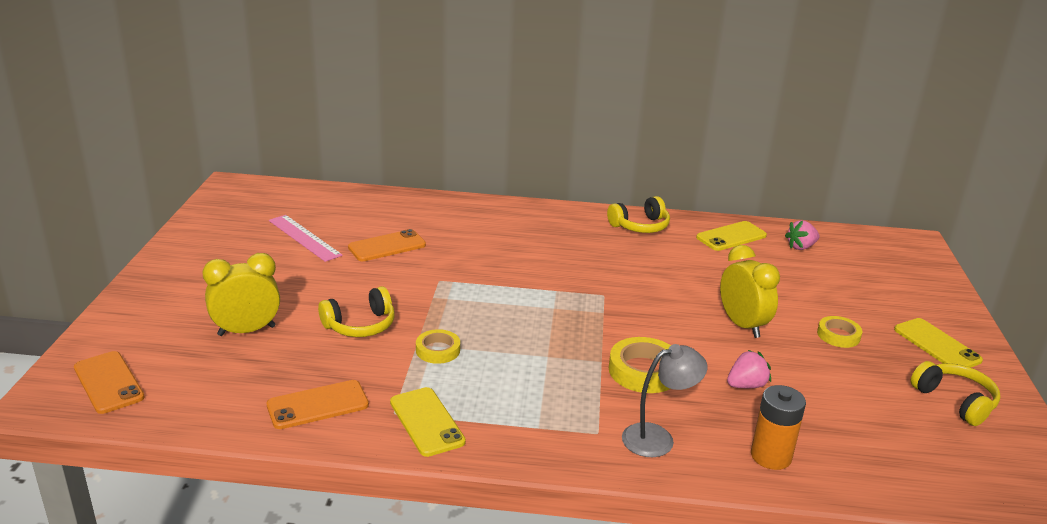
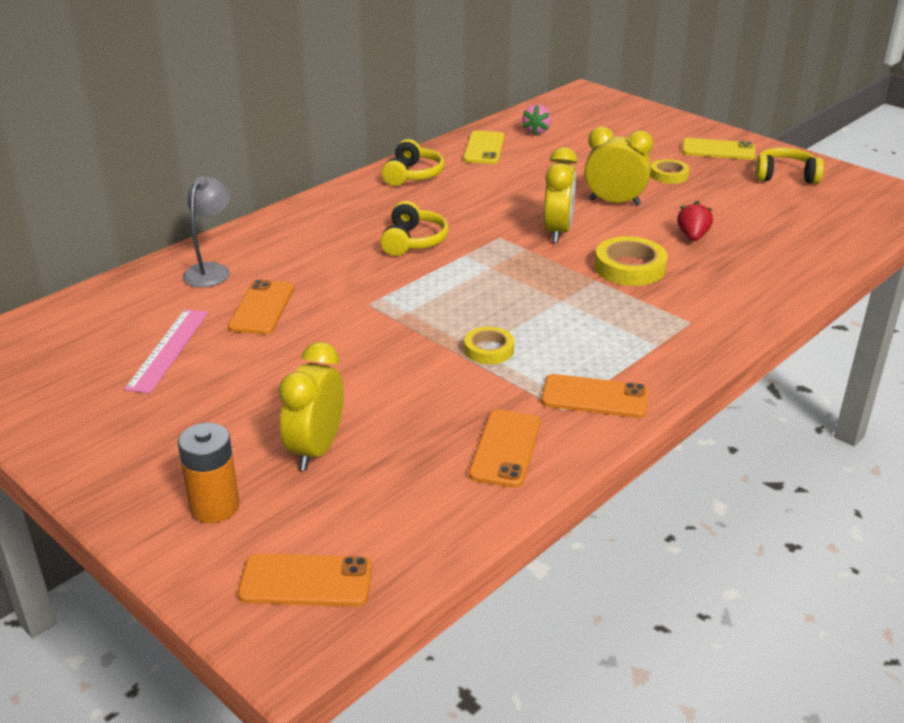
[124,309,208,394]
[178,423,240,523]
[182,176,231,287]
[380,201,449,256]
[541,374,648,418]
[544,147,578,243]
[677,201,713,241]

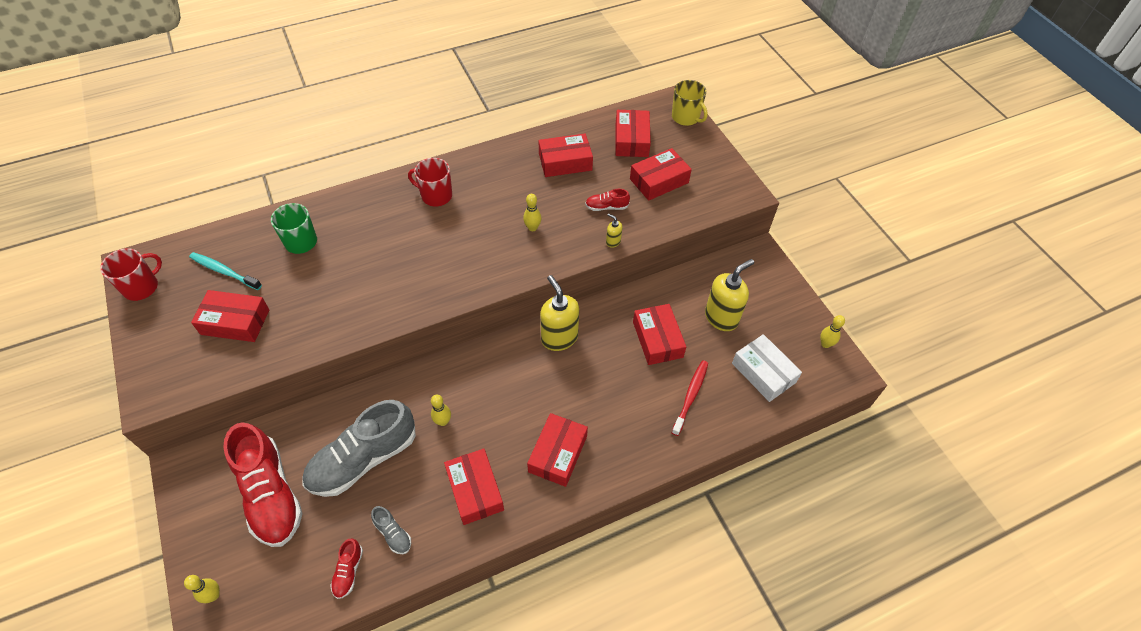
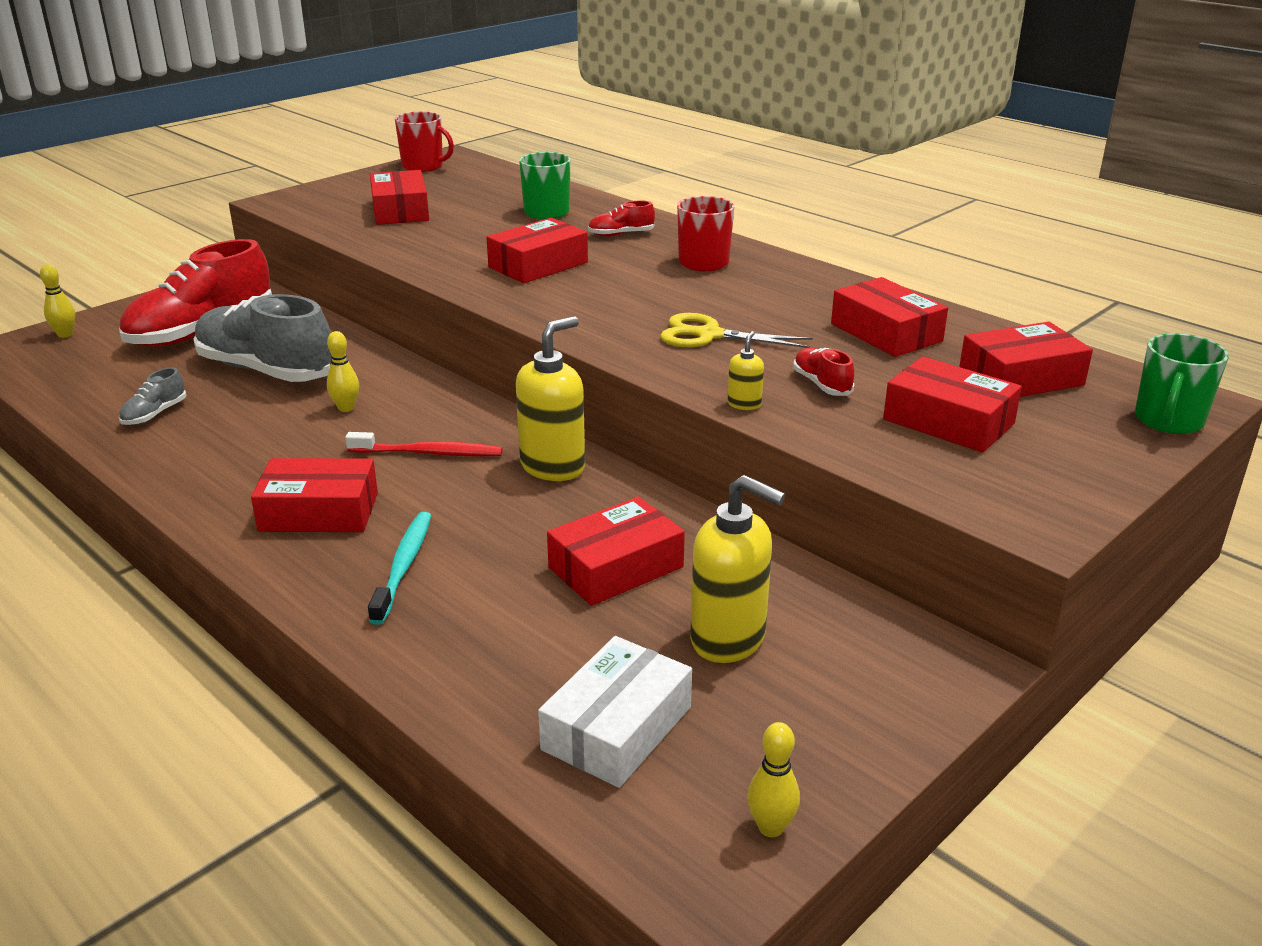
[345,432,503,457]
[368,512,431,625]
[486,218,588,283]
[588,201,655,237]
[660,313,813,348]
[1135,333,1229,434]

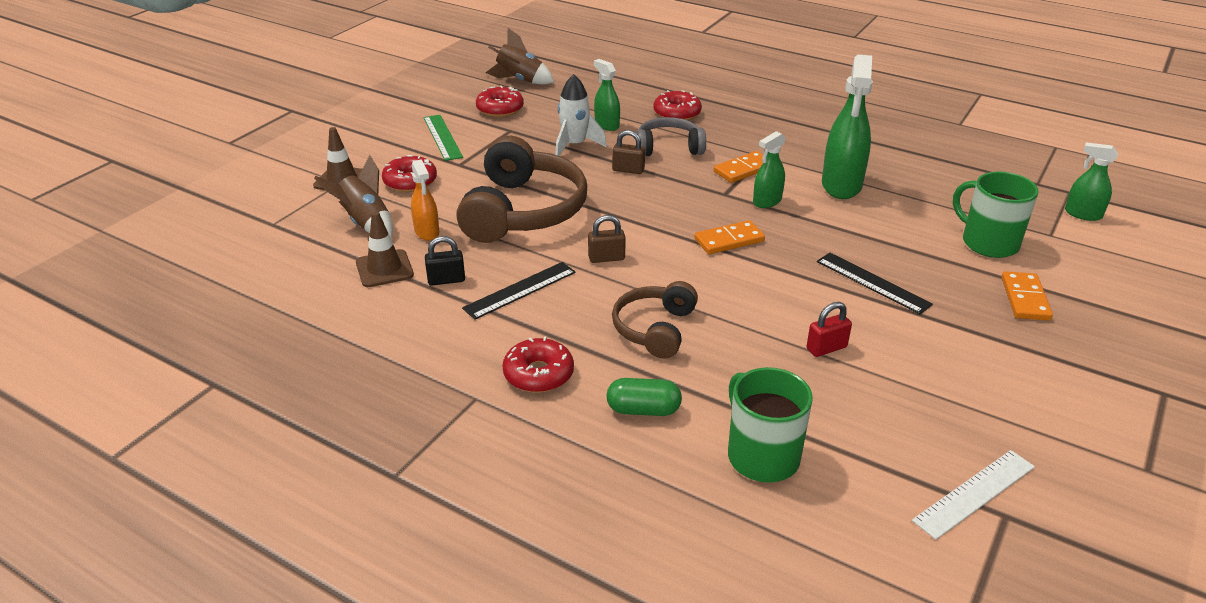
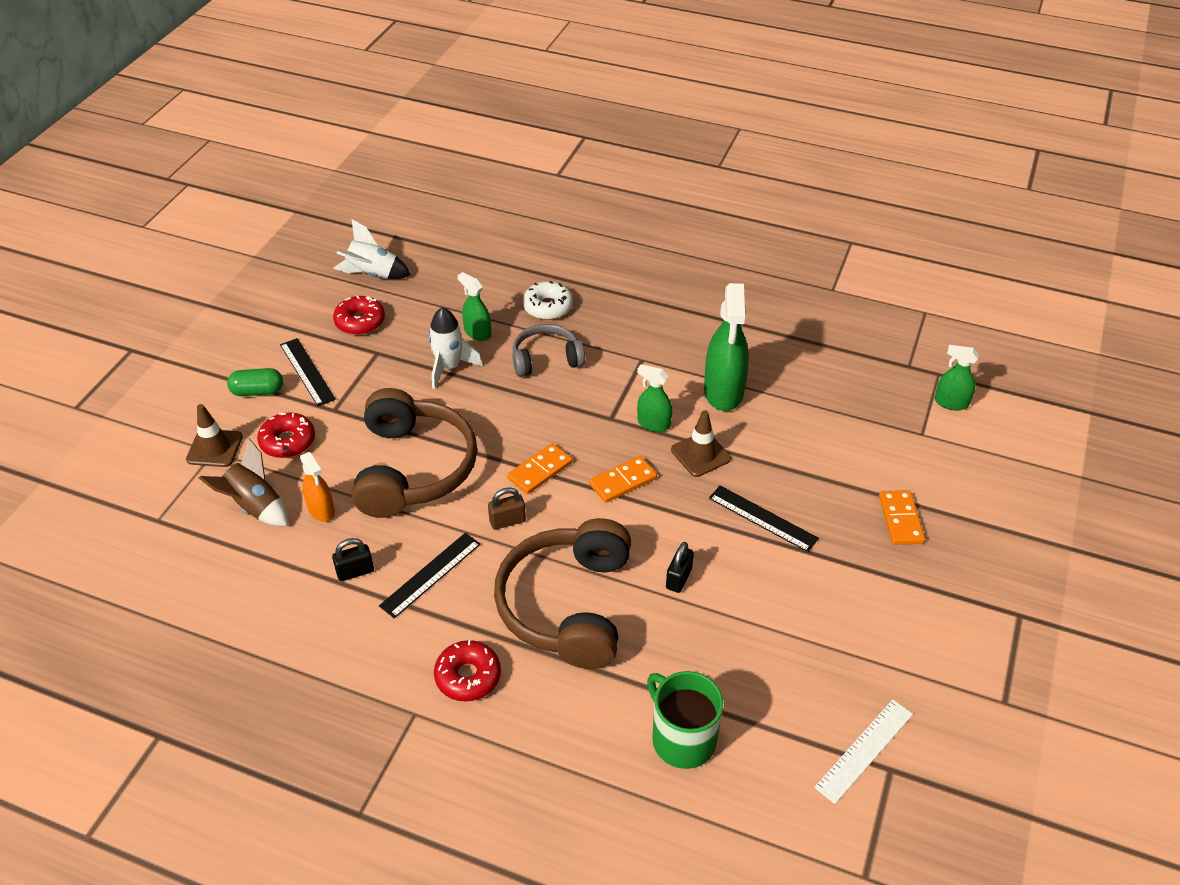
[227,368,283,396]
[280,338,336,406]
[333,219,411,279]
[494,518,631,669]
[507,443,572,494]
[523,281,573,320]
[637,364,672,432]
[666,542,694,593]
[671,410,731,477]
[612,130,645,174] (first image)
[807,302,852,357] (first image)
[953,172,1039,258] (first image)

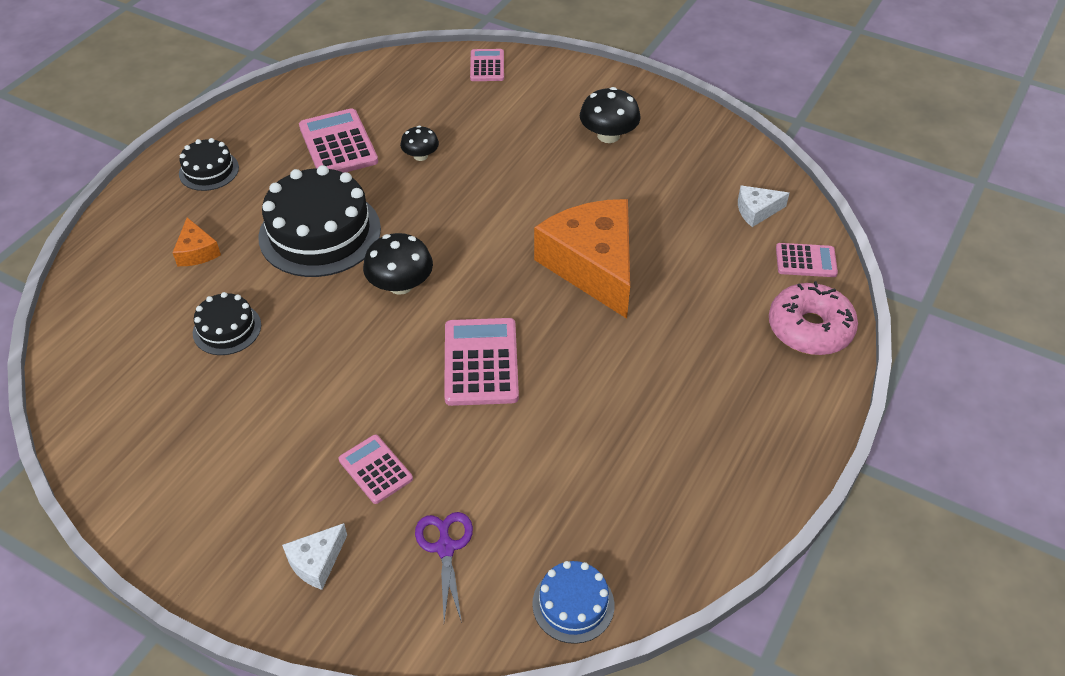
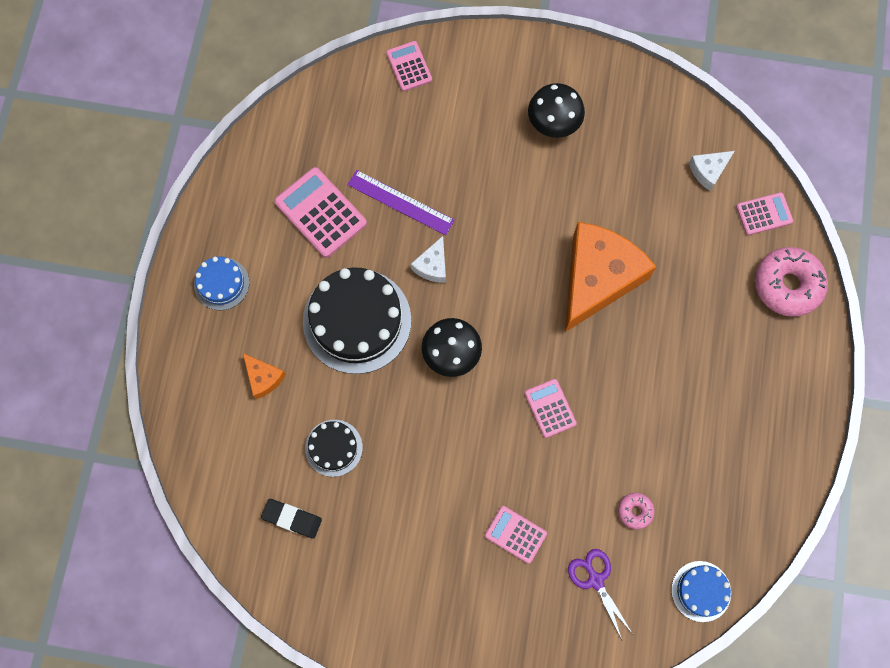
[194,256,249,310]
[261,499,322,539]
[347,170,455,235]
[411,236,446,283]
[525,379,577,438]
[565,222,656,332]
[618,493,655,529]

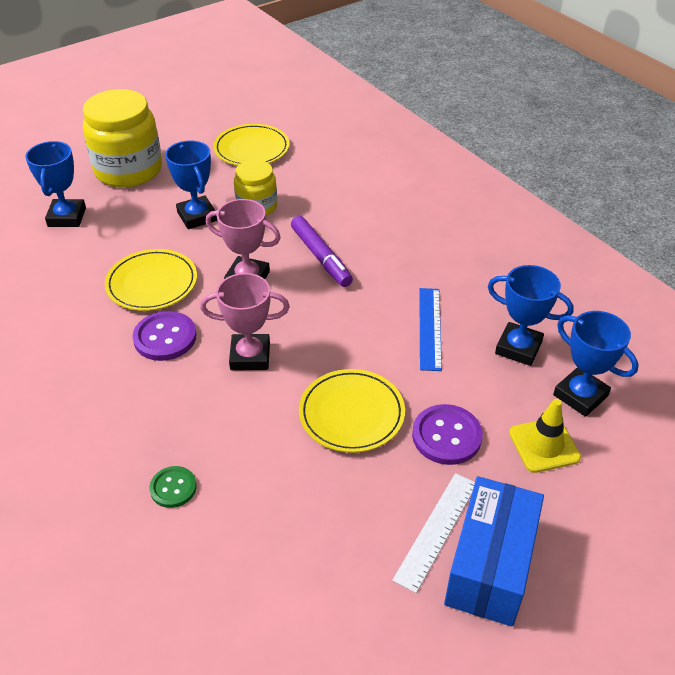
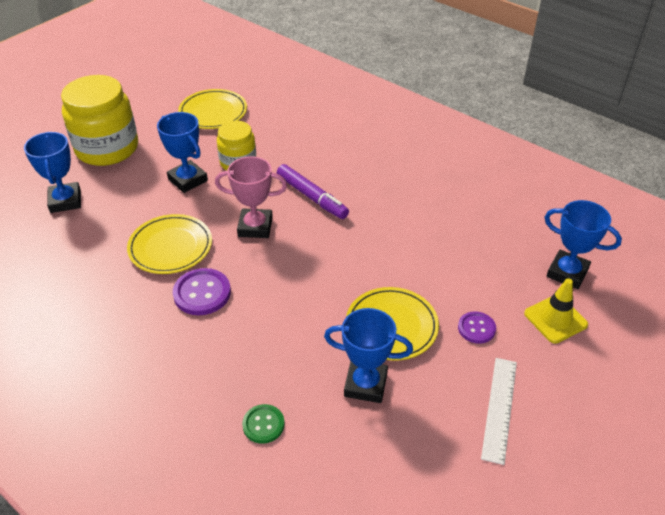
[324,308,413,403]
[458,311,496,344]
[200,273,290,370] (first image)
[419,288,442,371] (first image)
[444,476,544,627] (first image)

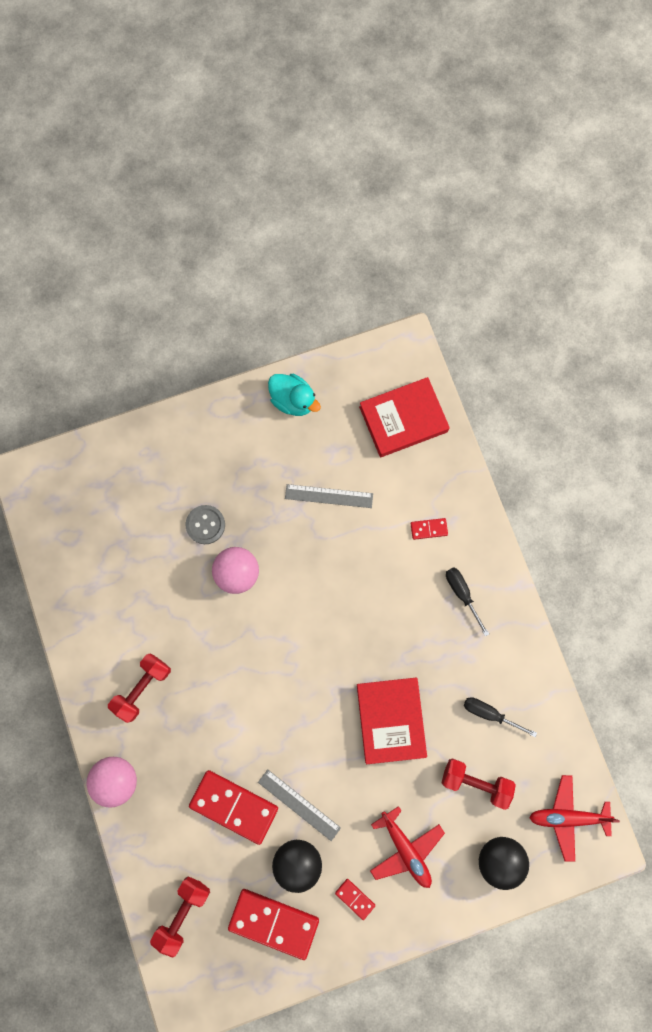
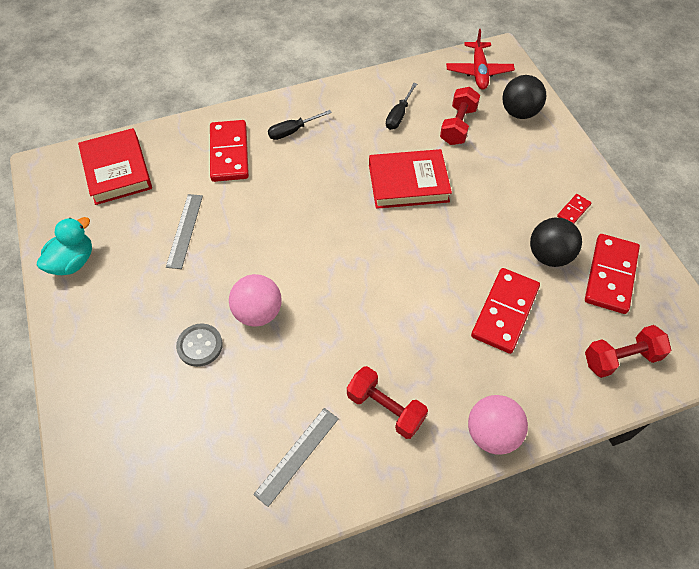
[210,120,249,182]
[253,408,339,507]
[585,325,671,378]
[370,806,445,888] (first image)

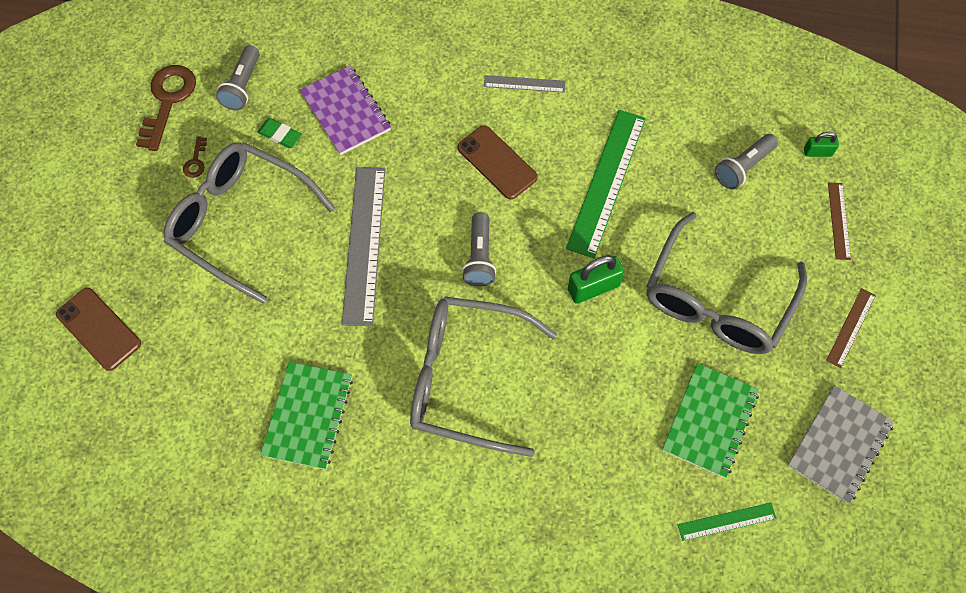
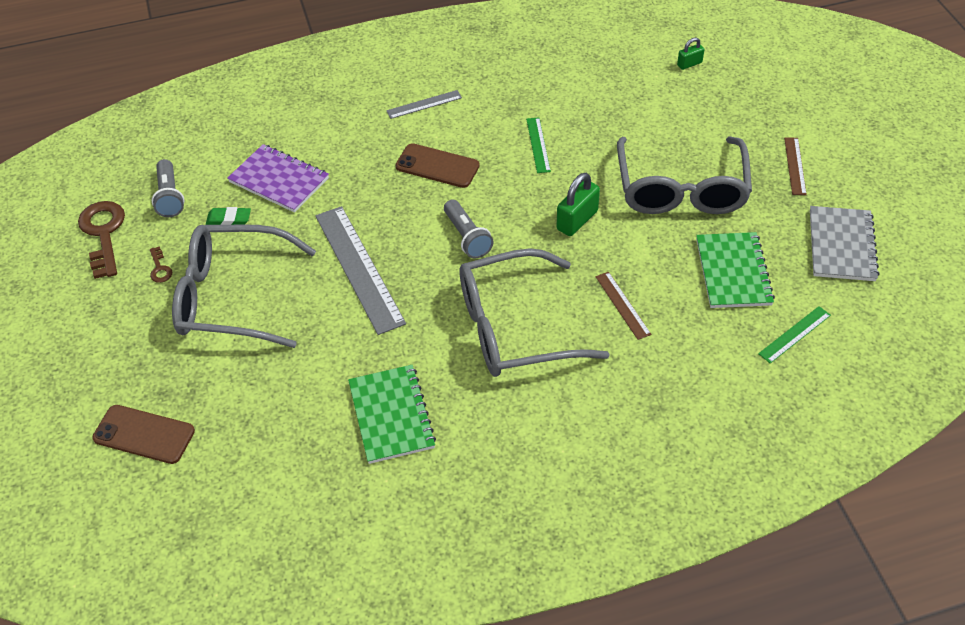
[526,117,551,173]
[595,272,651,340]
[715,134,778,189] (first image)

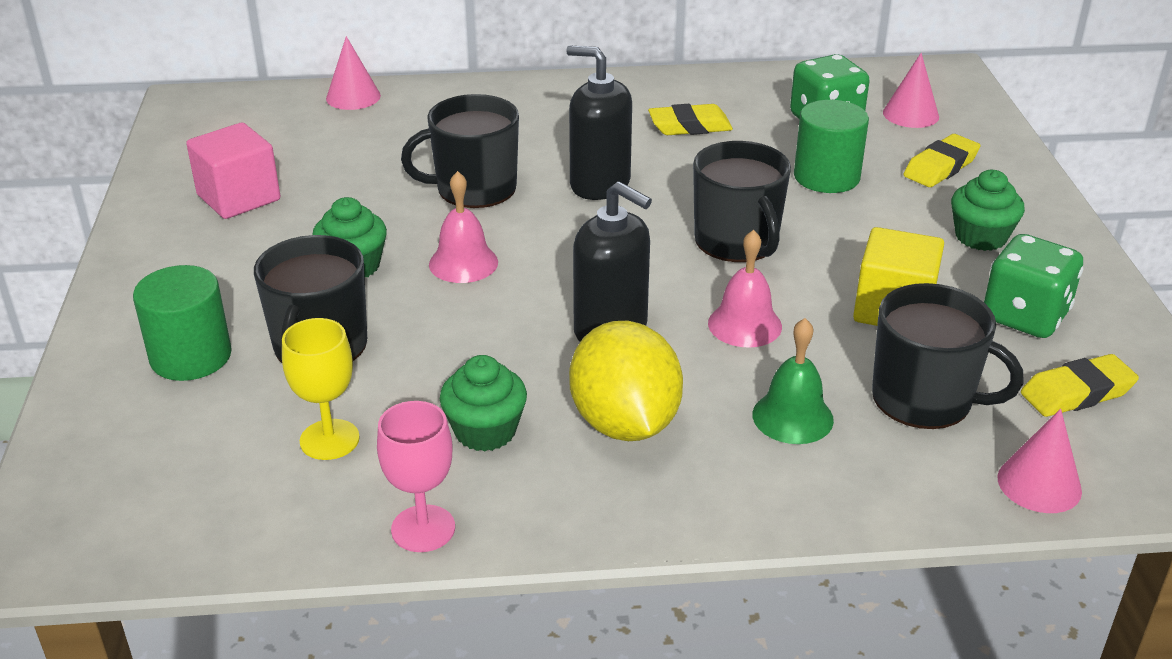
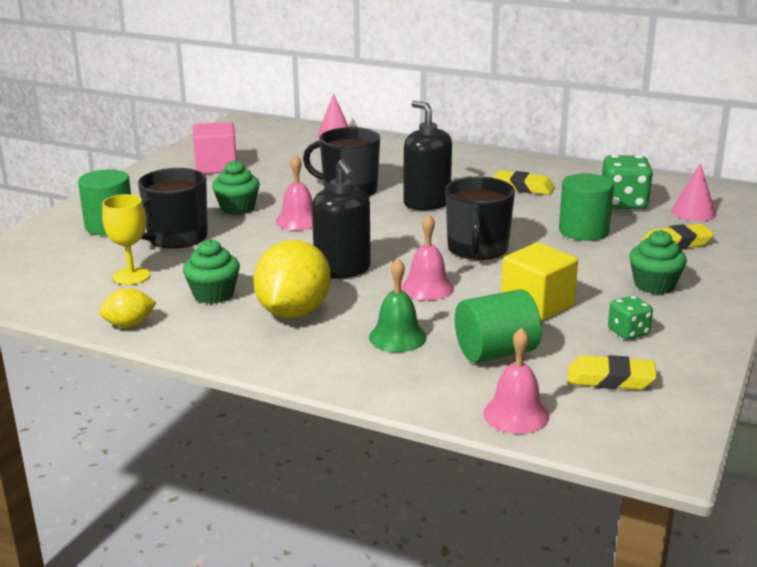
[99,288,157,327]
[455,289,542,363]
[483,328,549,434]
[608,296,653,340]

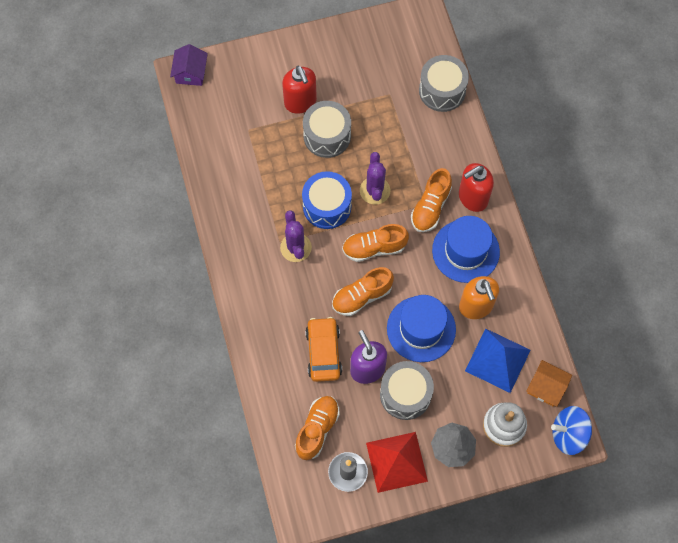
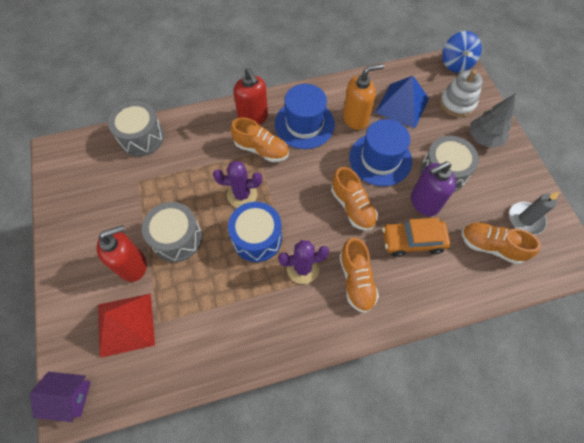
[98,293,155,358]
[339,238,379,313]
[526,360,572,407] (first image)

